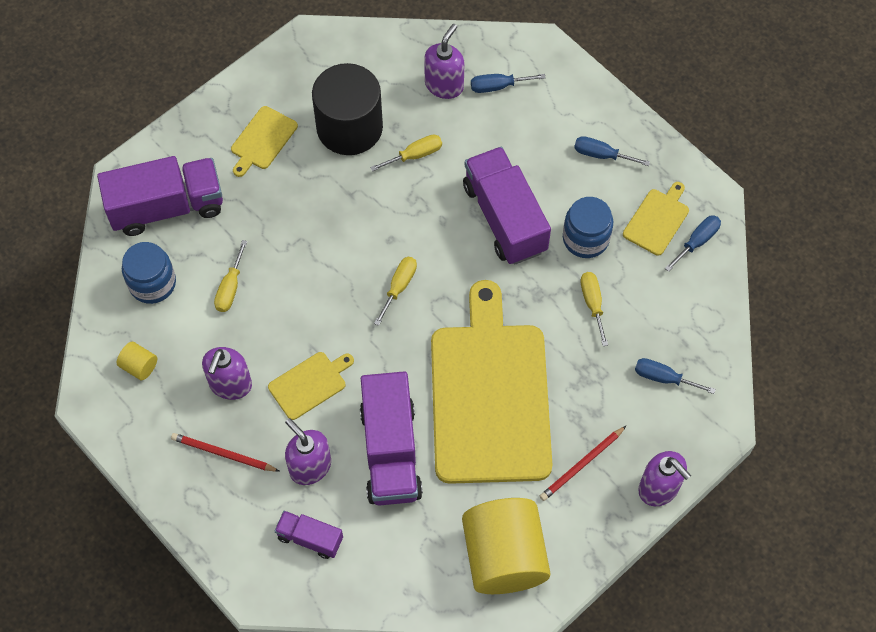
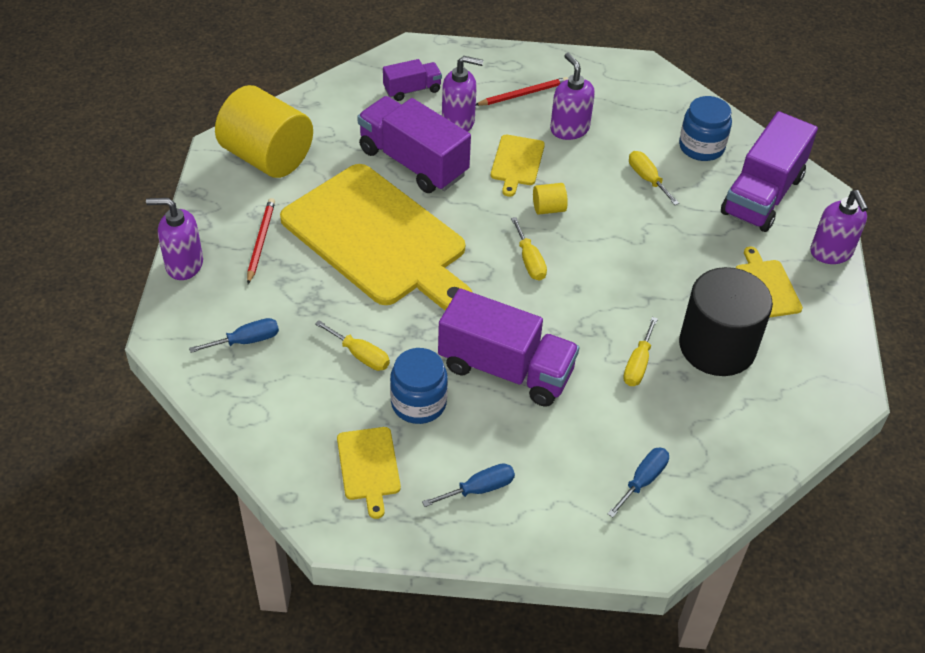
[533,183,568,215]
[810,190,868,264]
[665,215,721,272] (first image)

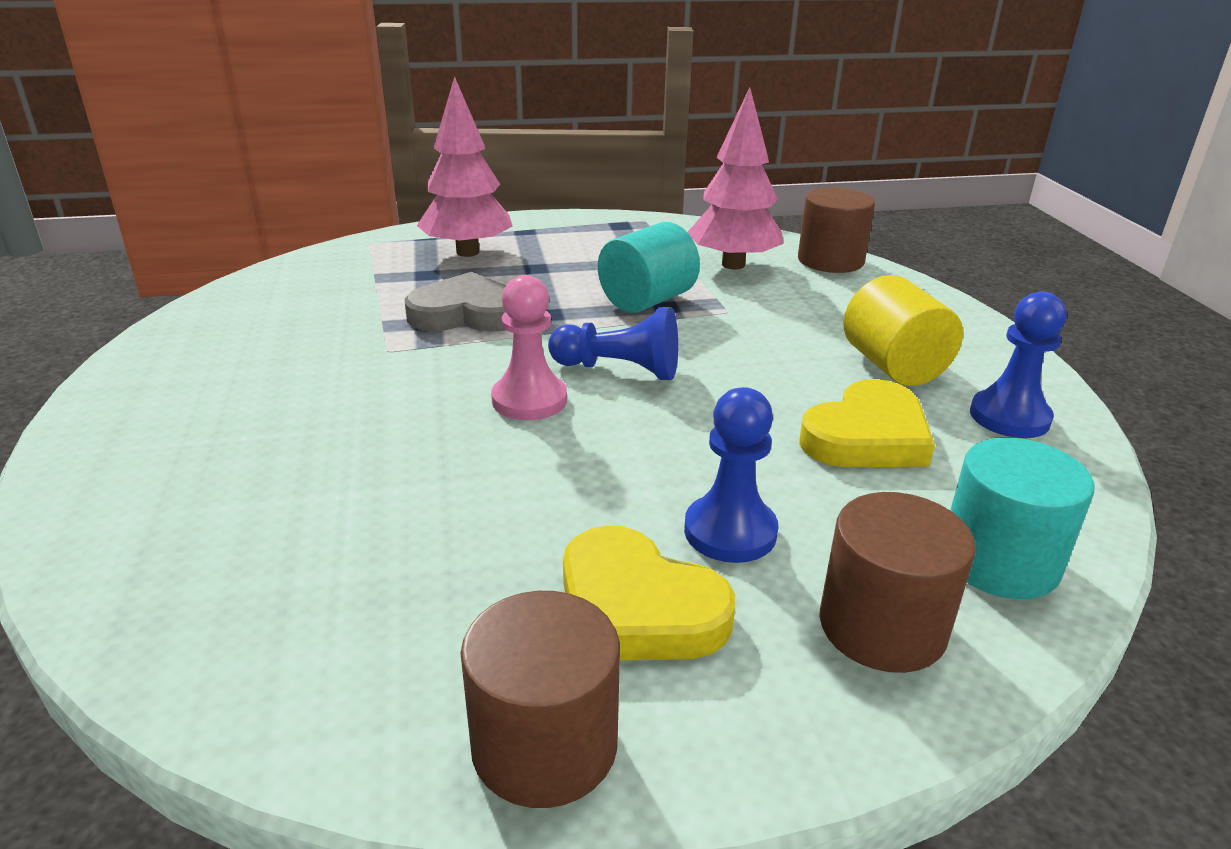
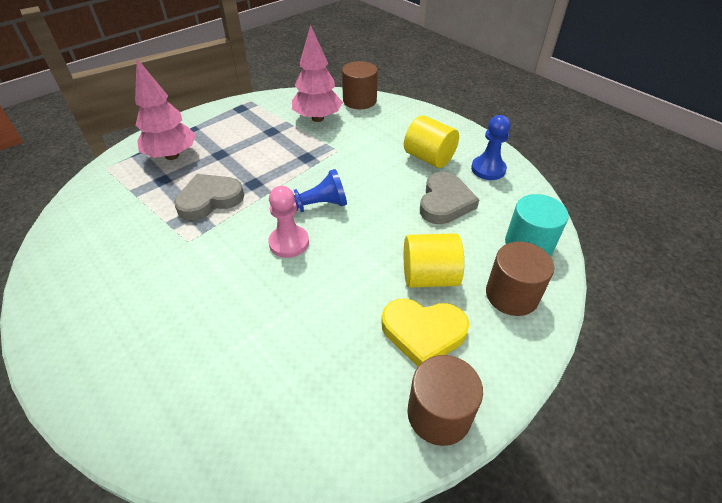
[404,233,464,287]
[420,172,479,224]
[598,222,700,313] (first image)

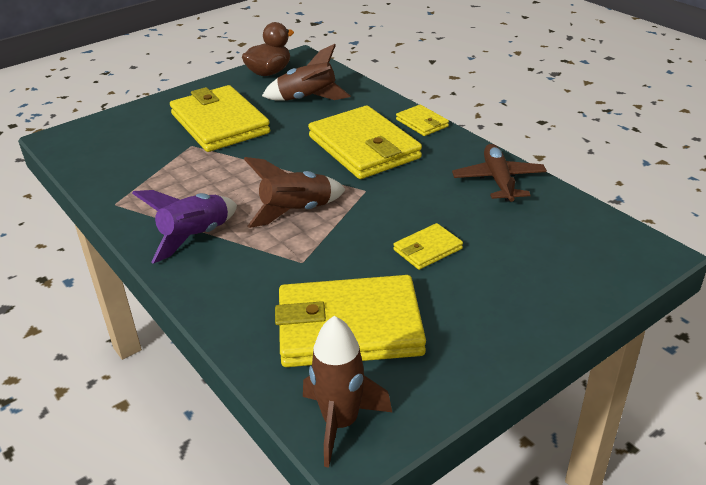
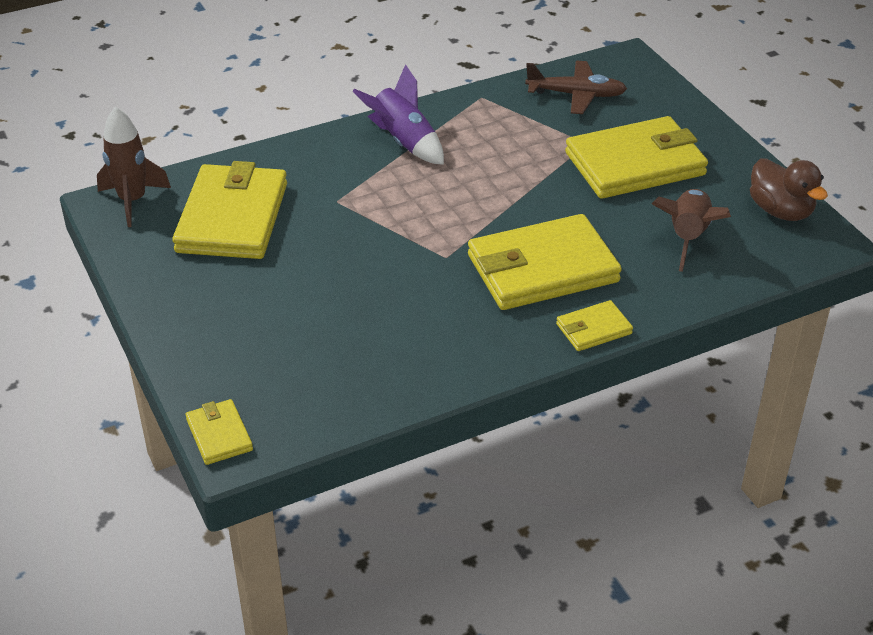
[186,399,253,465]
[525,61,627,114]
[244,157,346,228] (first image)

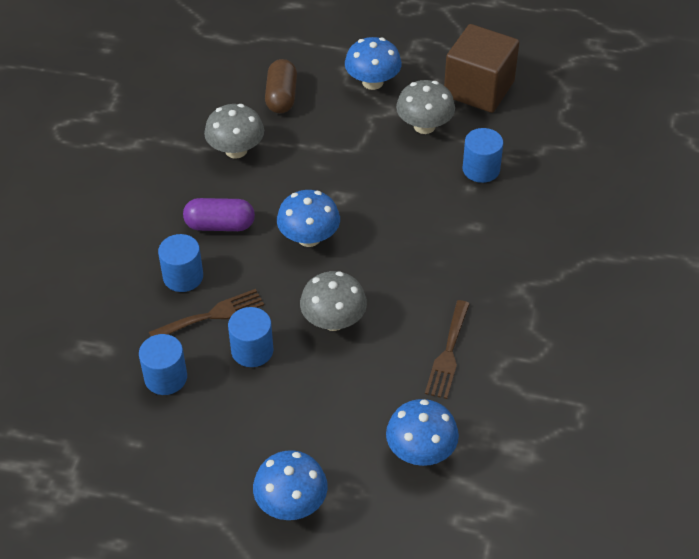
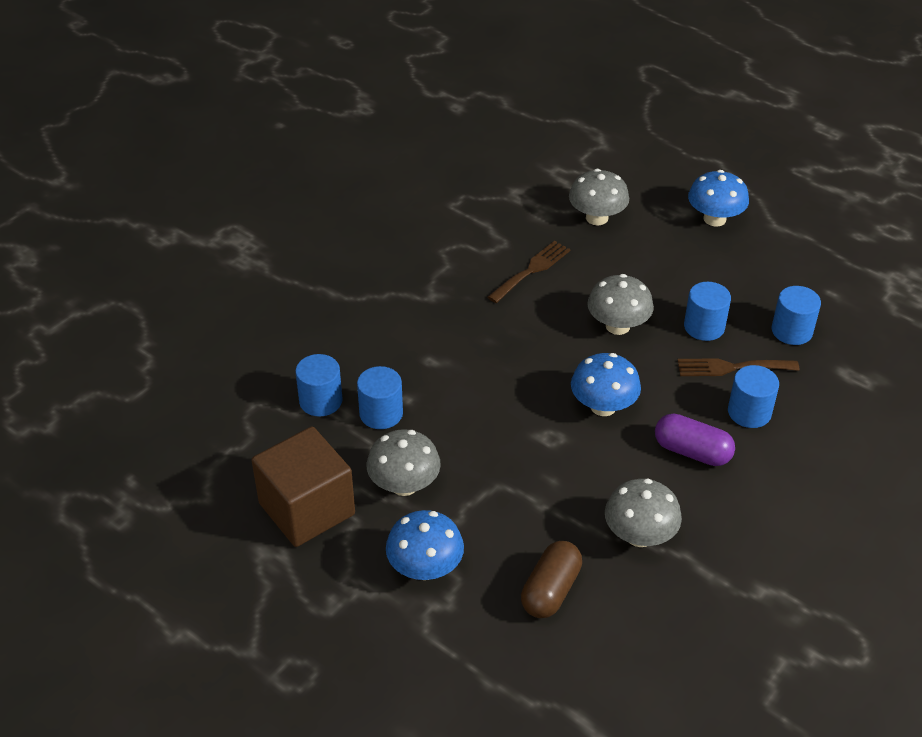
[295,354,343,417]
[569,169,629,225]

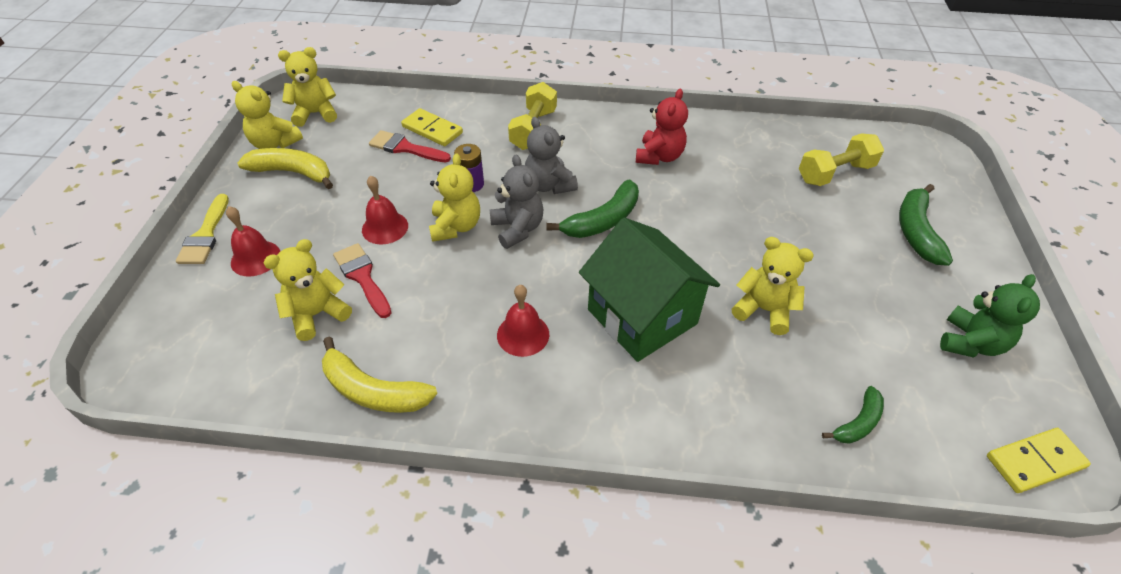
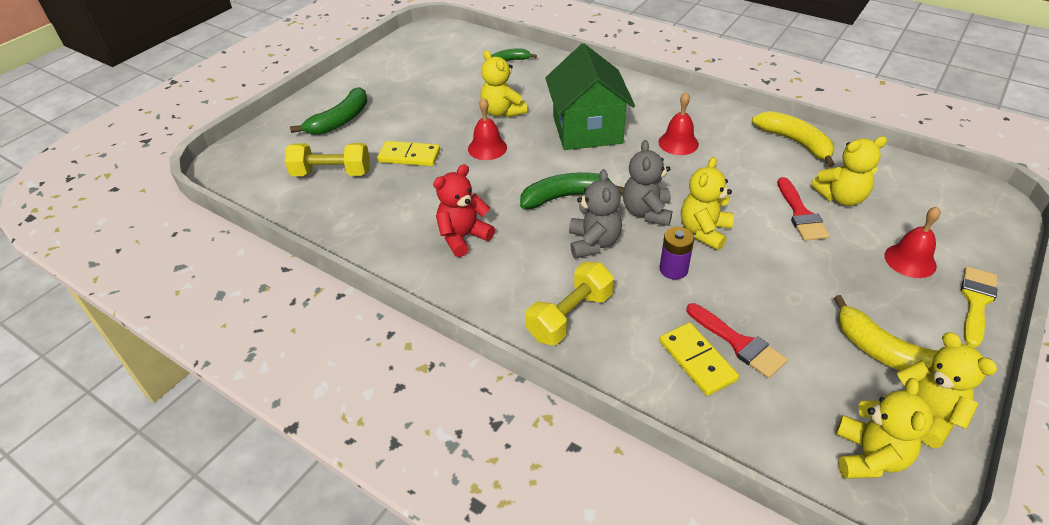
[377,141,440,166]
[468,98,507,160]
[836,378,933,479]
[940,274,1040,358] (first image)

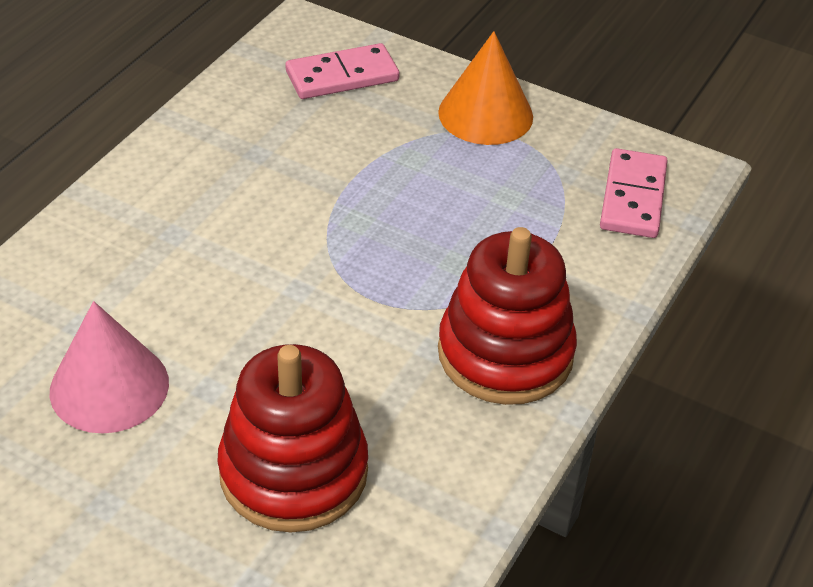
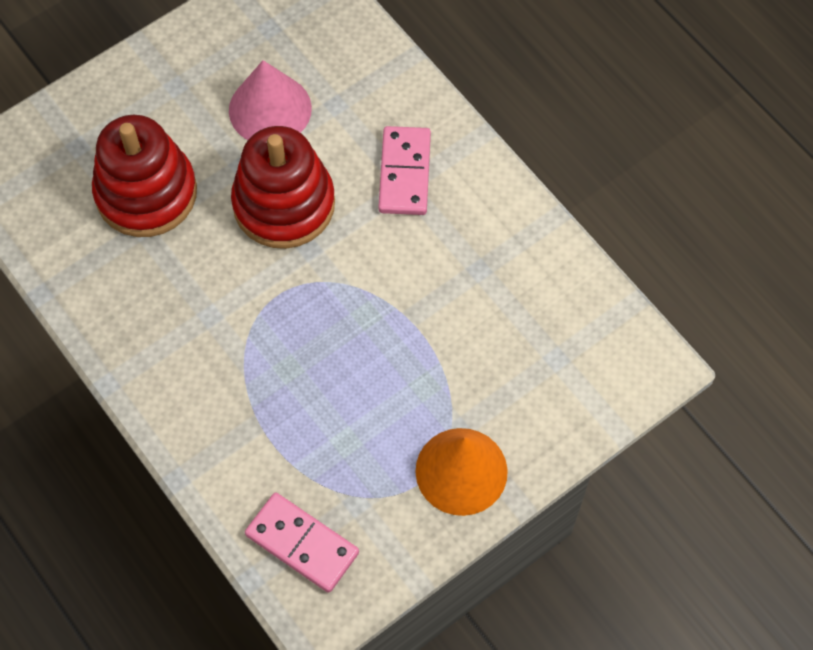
[231,126,335,249]
[378,126,431,215]

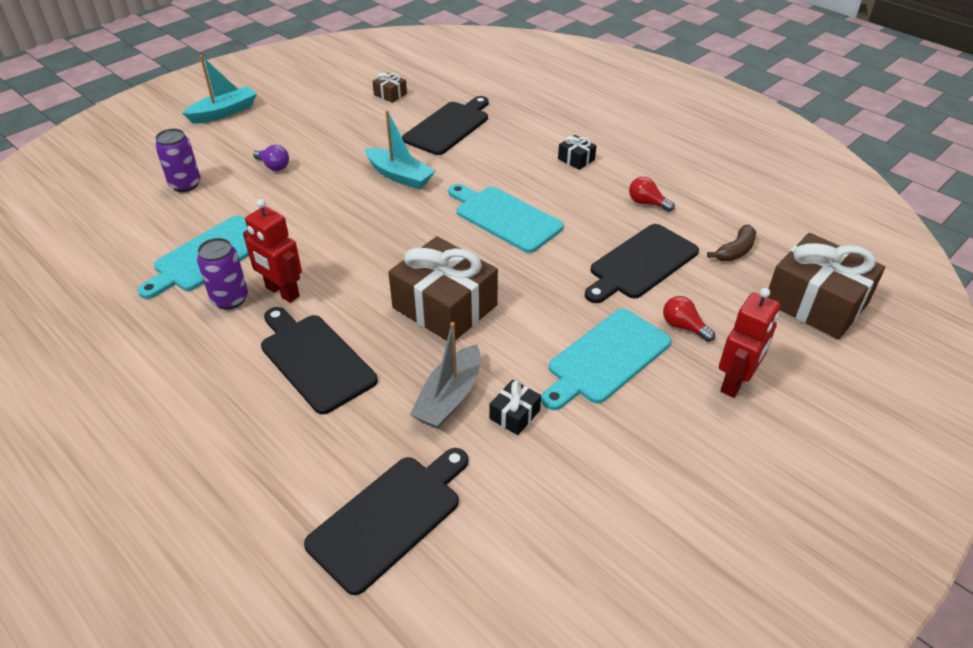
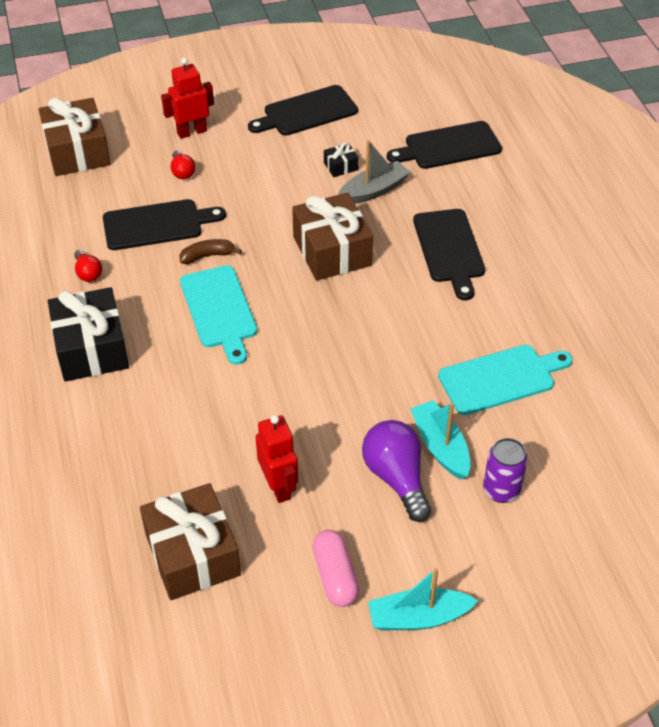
[48,287,129,381]
[140,483,241,600]
[180,239,242,264]
[248,85,358,136]
[256,415,298,503]
[312,530,359,607]
[362,420,431,522]
[410,400,470,480]
[197,238,248,310] (first image)
[541,309,671,410] (first image)

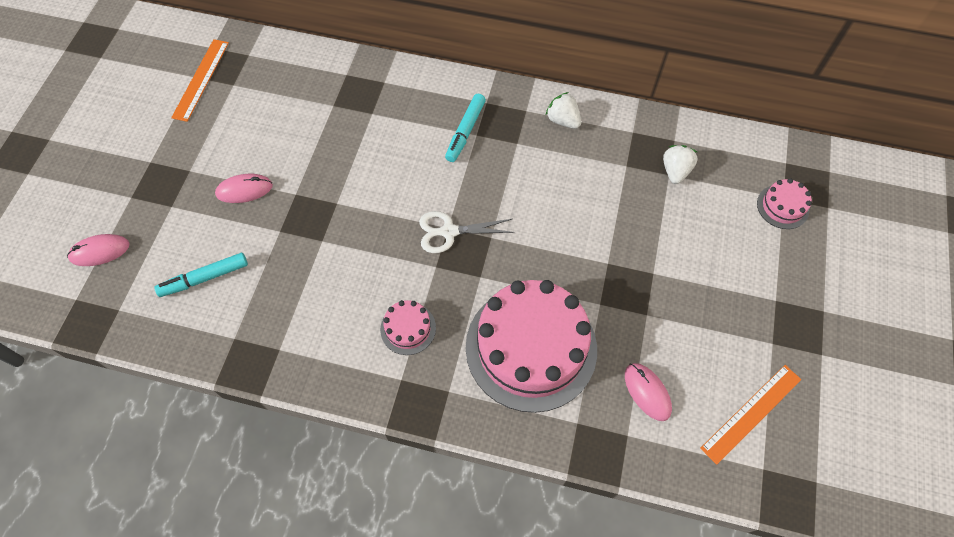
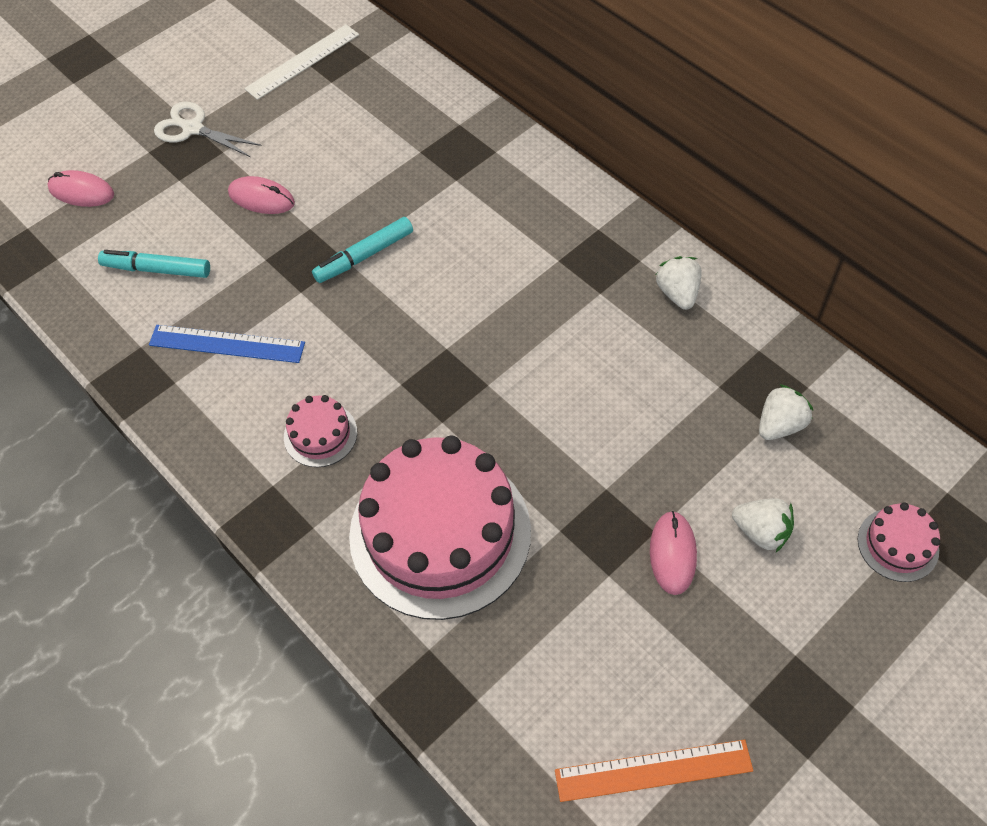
[149,325,305,363]
[154,102,261,157]
[244,24,359,100]
[312,217,413,283]
[650,511,697,595]
[732,498,794,552]

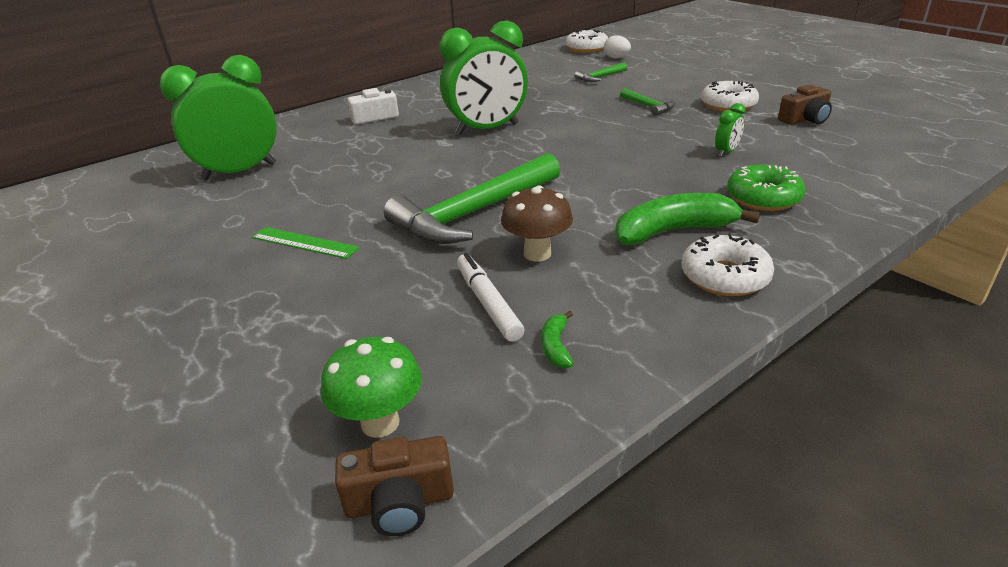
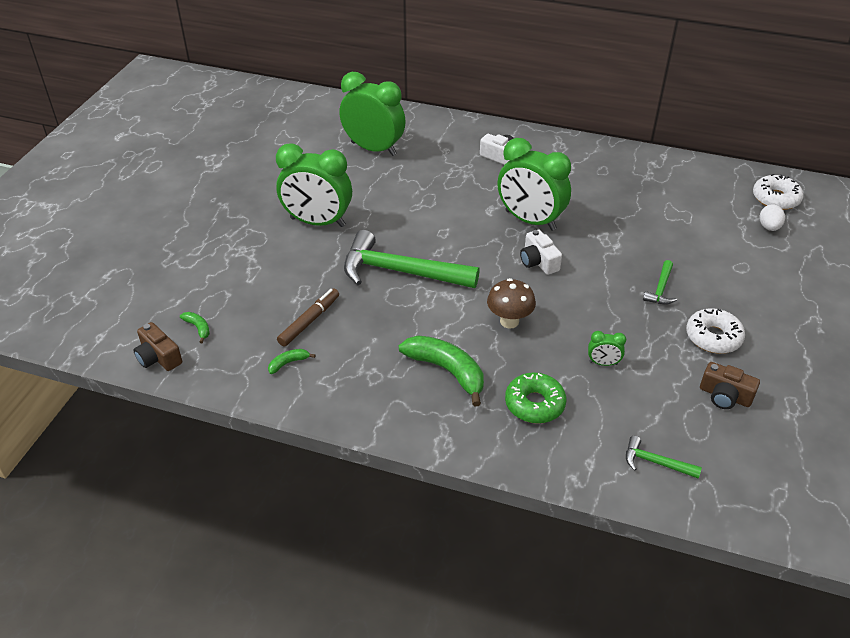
[180,312,210,343]
[276,143,352,227]
[277,288,339,347]
[487,278,536,329]
[520,230,562,275]
[626,436,702,479]
[682,234,774,296] (first image)

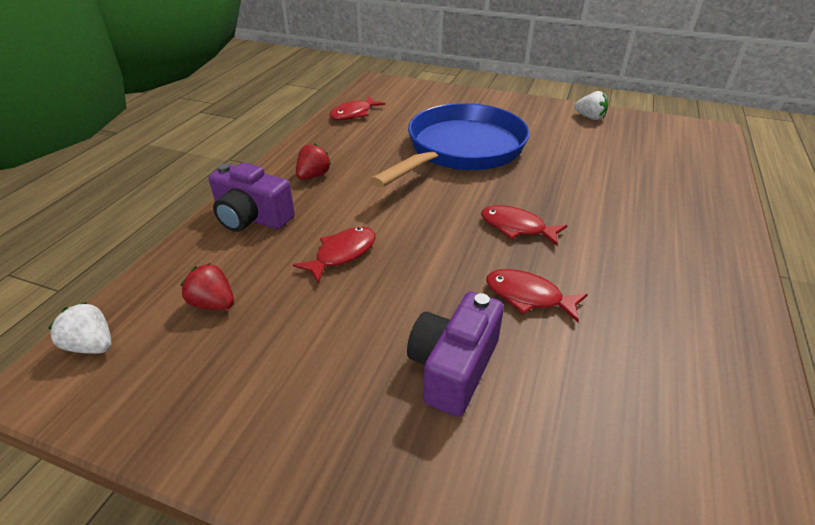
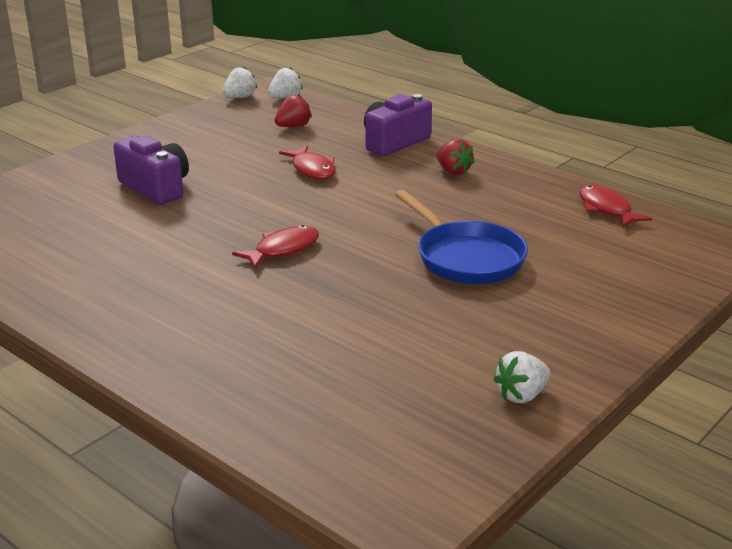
[223,66,257,98]
[395,190,528,284]
[486,269,588,322] (first image)

